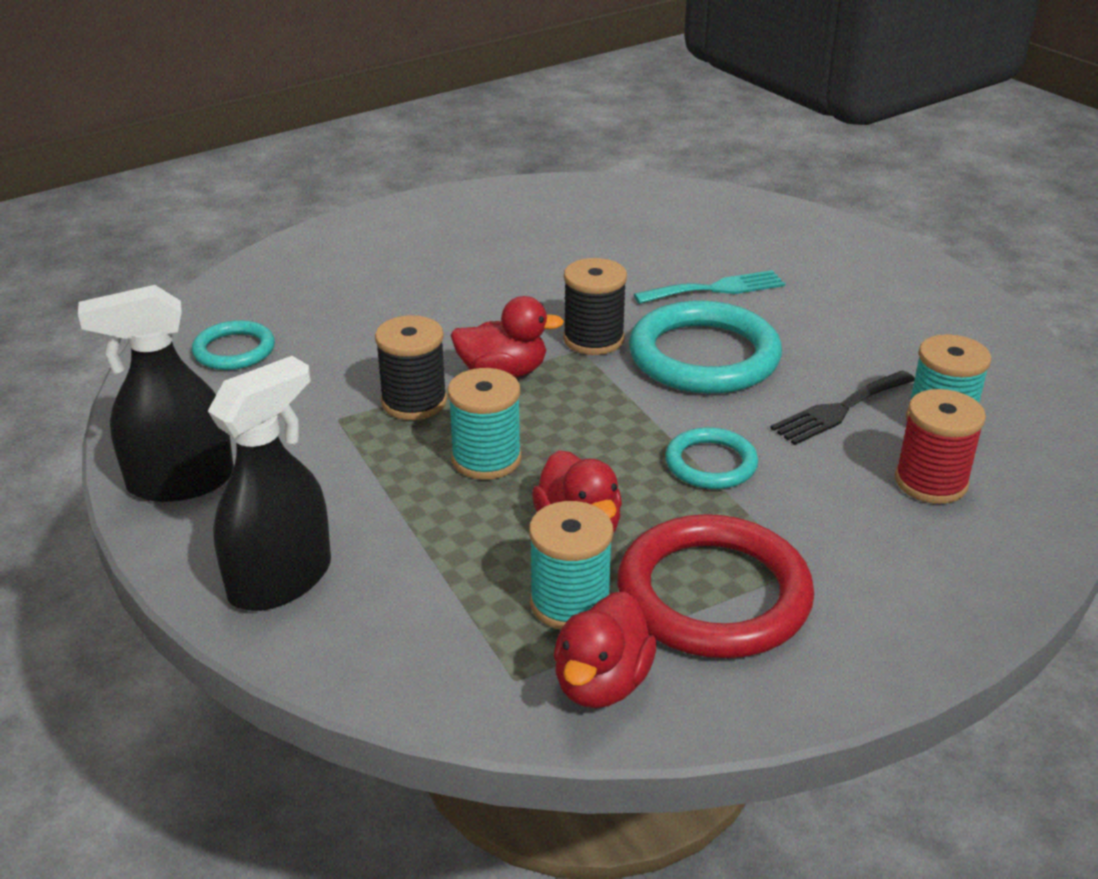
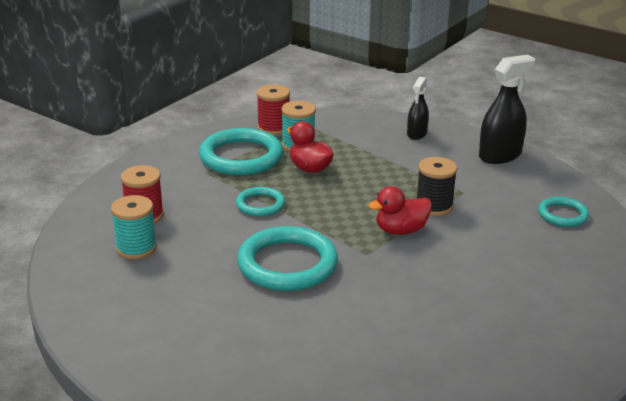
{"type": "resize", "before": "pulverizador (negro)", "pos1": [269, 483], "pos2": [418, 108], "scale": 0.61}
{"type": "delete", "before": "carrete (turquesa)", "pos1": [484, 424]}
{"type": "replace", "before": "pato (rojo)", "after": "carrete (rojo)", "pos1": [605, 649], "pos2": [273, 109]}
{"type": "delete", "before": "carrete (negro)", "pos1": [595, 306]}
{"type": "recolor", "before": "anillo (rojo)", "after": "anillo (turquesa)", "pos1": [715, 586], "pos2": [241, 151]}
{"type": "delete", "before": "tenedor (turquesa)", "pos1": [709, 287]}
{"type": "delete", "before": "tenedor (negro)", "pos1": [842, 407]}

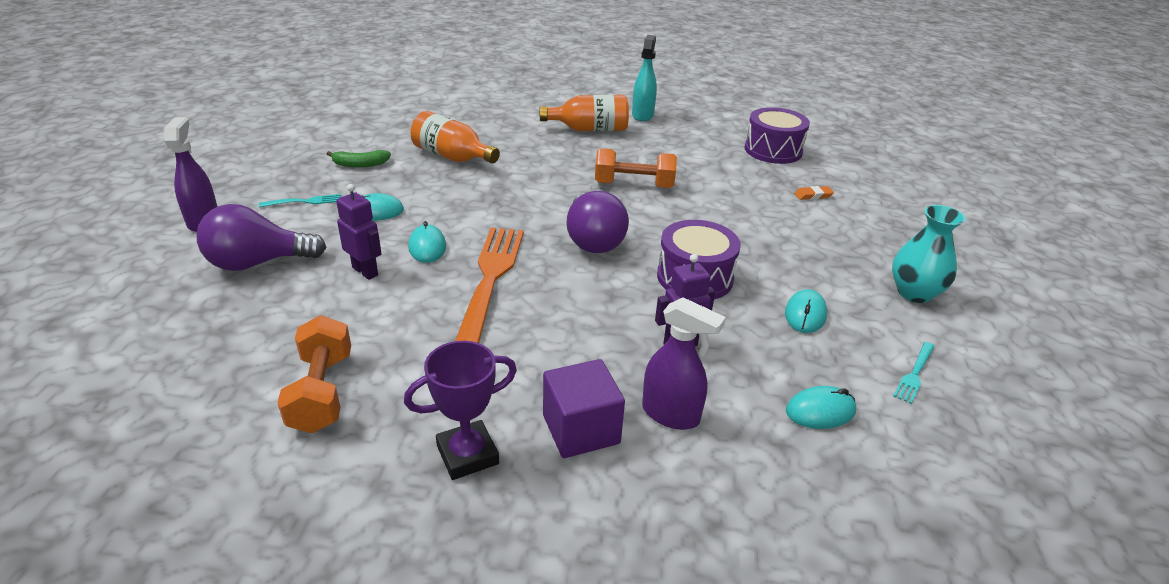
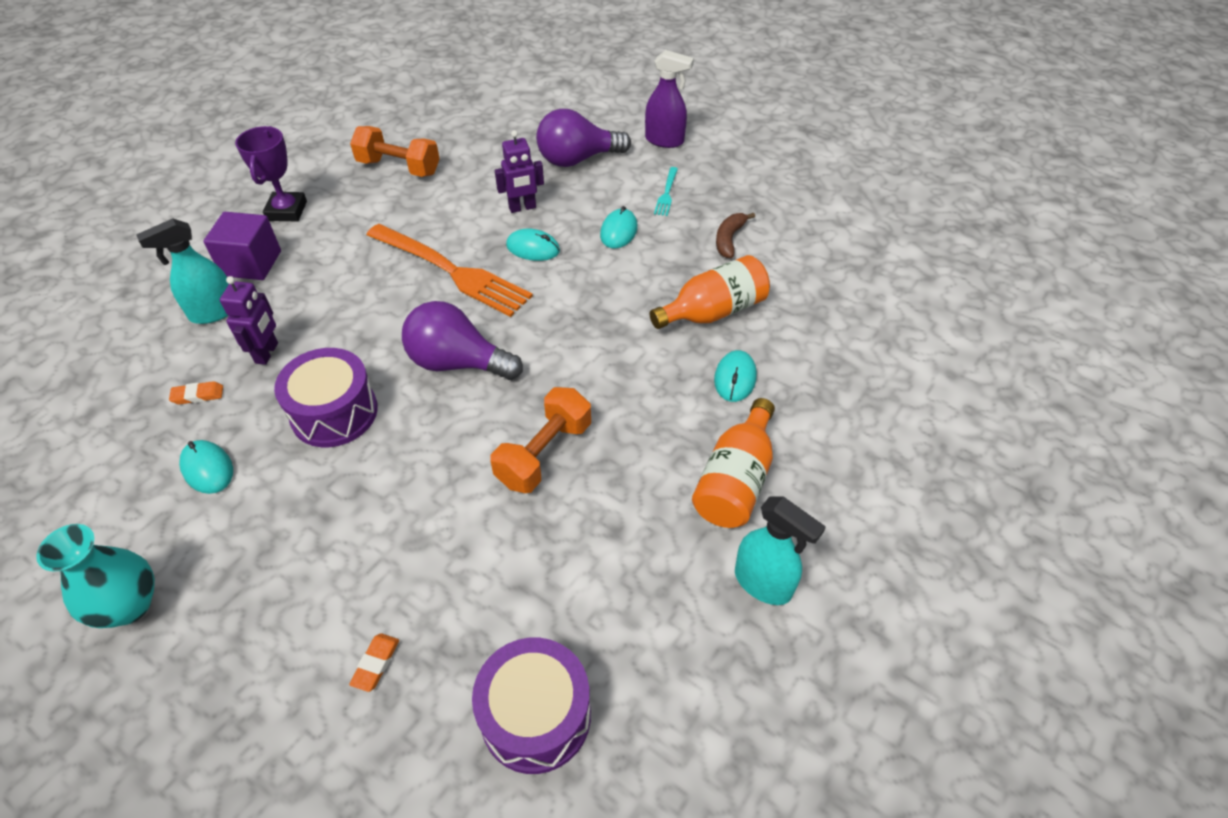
{"type": "rotate", "before": "bombilla (morado)", "pos1": [261, 237], "pos2": [583, 138], "turn": -120}
{"type": "recolor", "before": "plátano (verde)", "after": "plátano (marrón)", "pos1": [359, 159], "pos2": [735, 235]}
{"type": "recolor", "before": "pulverizador (morado)", "after": "pulverizador (turquesa)", "pos1": [684, 363], "pos2": [182, 271]}
{"type": "move", "before": "ratón (turquesa)", "pos1": [821, 407], "pos2": [735, 376]}
{"type": "delete", "before": "tenedor (turquesa)", "pos1": [914, 373]}
{"type": "insert", "after": "goma de borrar (naranja)", "pos2": [196, 393]}

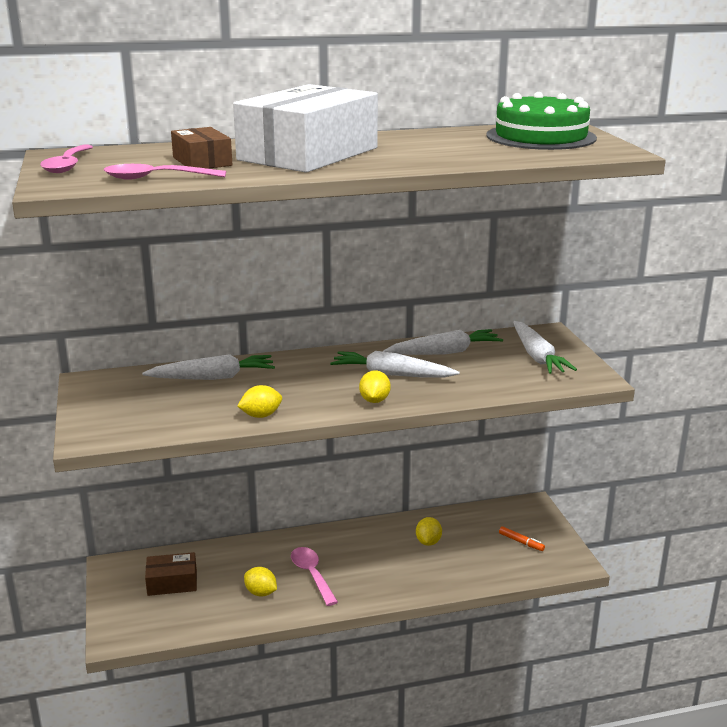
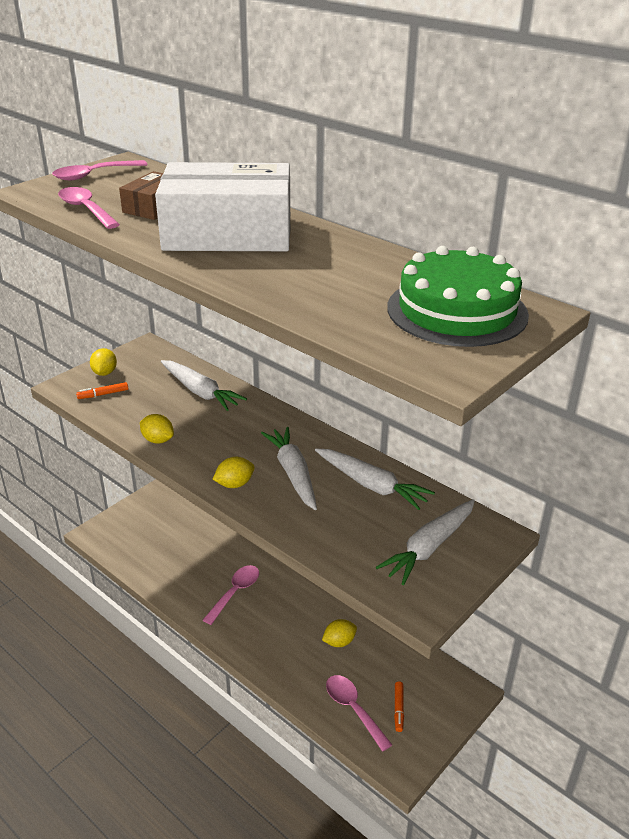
{"type": "delete", "before": "caja (marrón)", "pos1": [171, 574]}
{"type": "move", "before": "limón (amarillo)", "pos1": [260, 582], "pos2": [103, 362]}
{"type": "insert", "after": "rotulador (naranja)", "pos2": [102, 390]}
{"type": "insert", "after": "cuchara (rosa)", "pos2": [359, 713]}

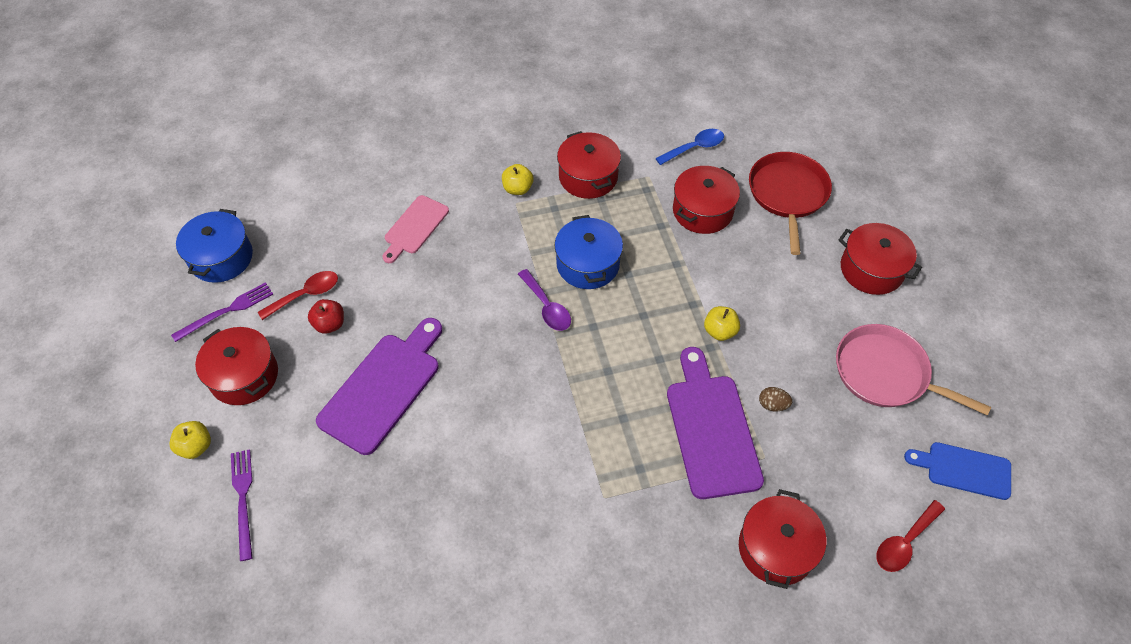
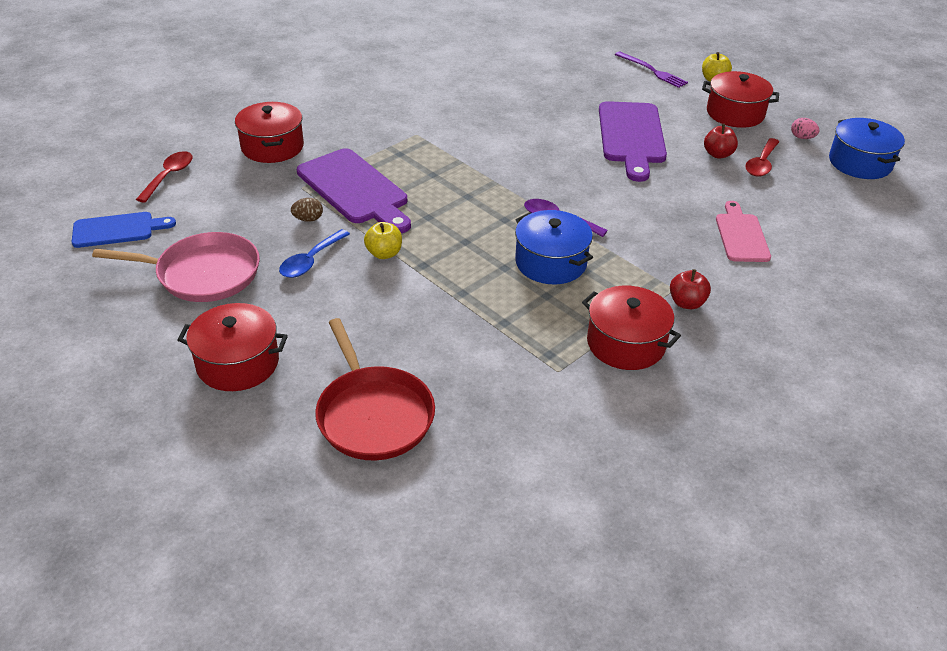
{"type": "replace", "before": "tenedor (morado)", "after": "huevo (rosa)", "pos1": [222, 312], "pos2": [805, 128]}
{"type": "recolor", "before": "manzana (amarillo)", "after": "manzana (rojo)", "pos1": [518, 179], "pos2": [690, 289]}
{"type": "move", "before": "cuchara (azul)", "pos1": [689, 147], "pos2": [314, 253]}
{"type": "delete", "before": "olla (rojo)", "pos1": [706, 200]}

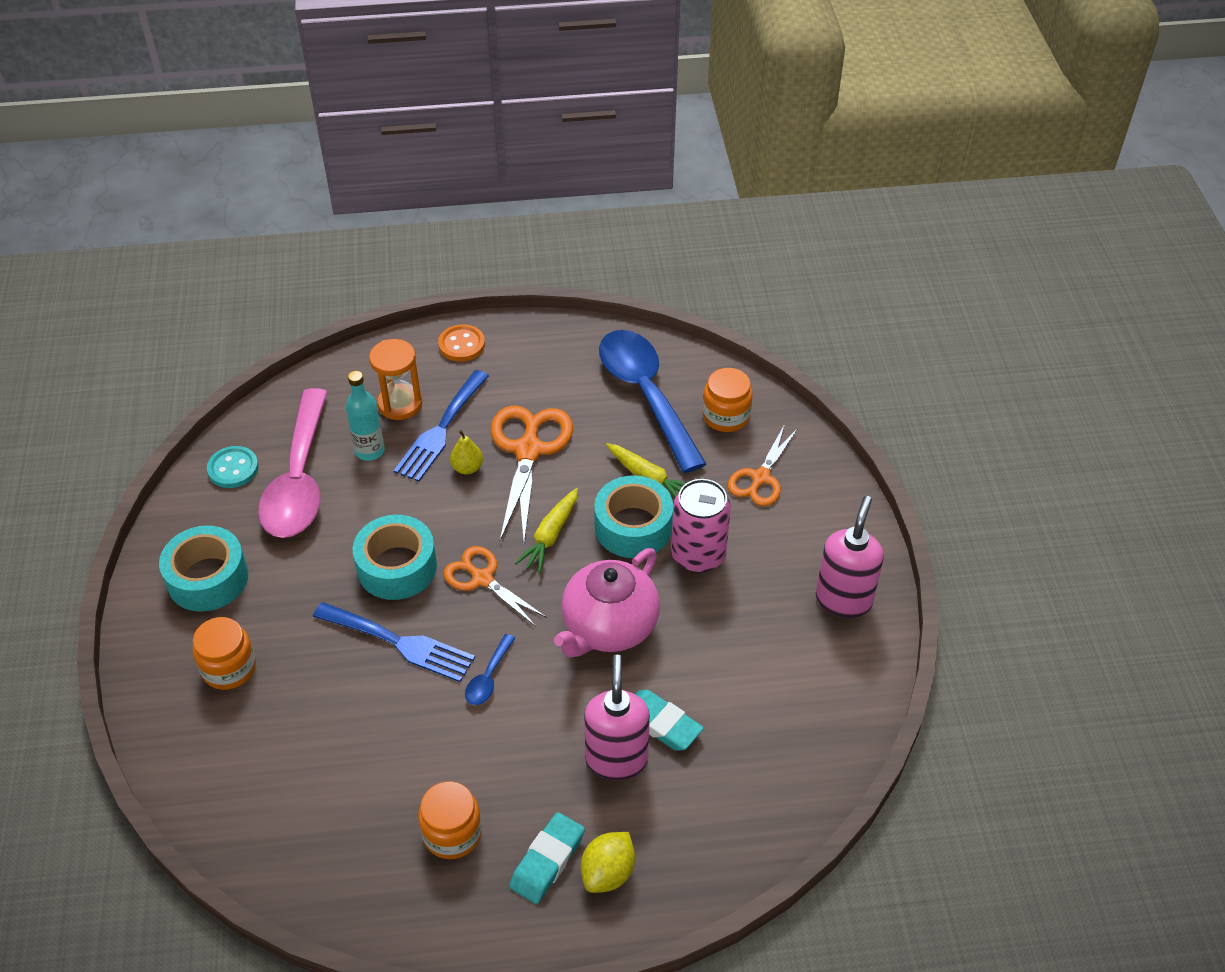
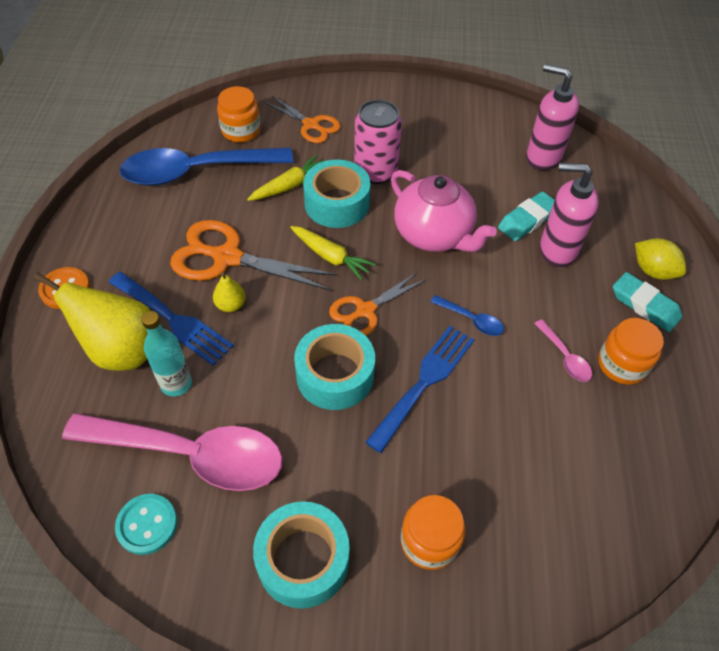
{"type": "replace", "before": "reloj de arena (naranja)", "after": "pera (amarillo)", "pos1": [395, 379], "pos2": [91, 321]}
{"type": "move", "before": "dispensador de jabón (rosa)", "pos1": [850, 557], "pos2": [552, 117]}
{"type": "insert", "after": "cuchara (rosa)", "pos2": [563, 351]}

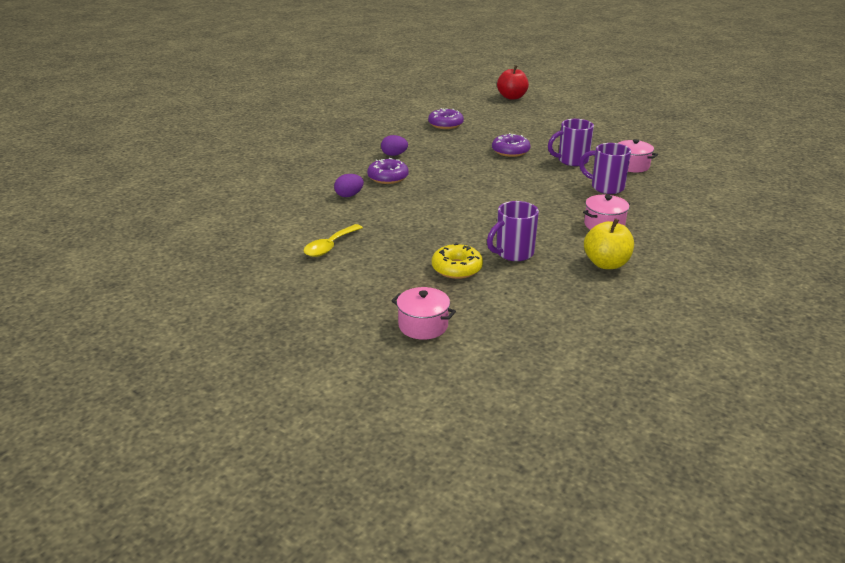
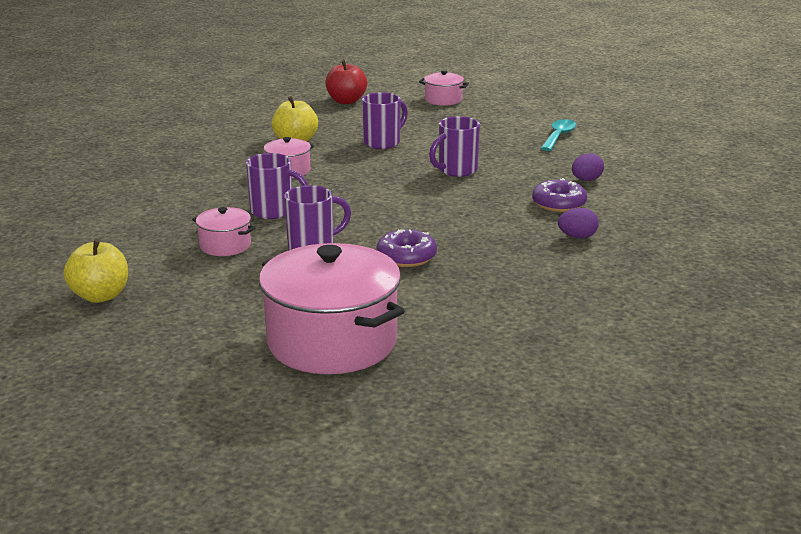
{"type": "recolor", "before": "cuchara (amarillo)", "after": "cuchara (turquesa)", "pos1": [333, 240], "pos2": [559, 135]}
{"type": "delete", "before": "rosquilla (morado)", "pos1": [446, 118]}
{"type": "delete", "before": "rosquilla (amarillo)", "pos1": [457, 261]}
{"type": "move", "before": "manzana (rojo)", "pos1": [513, 82], "pos2": [346, 82]}
{"type": "insert", "after": "manzana (amarillo)", "pos2": [96, 270]}
{"type": "insert", "after": "olla (rosa)", "pos2": [331, 308]}
{"type": "insert", "after": "taza (morado)", "pos2": [454, 146]}

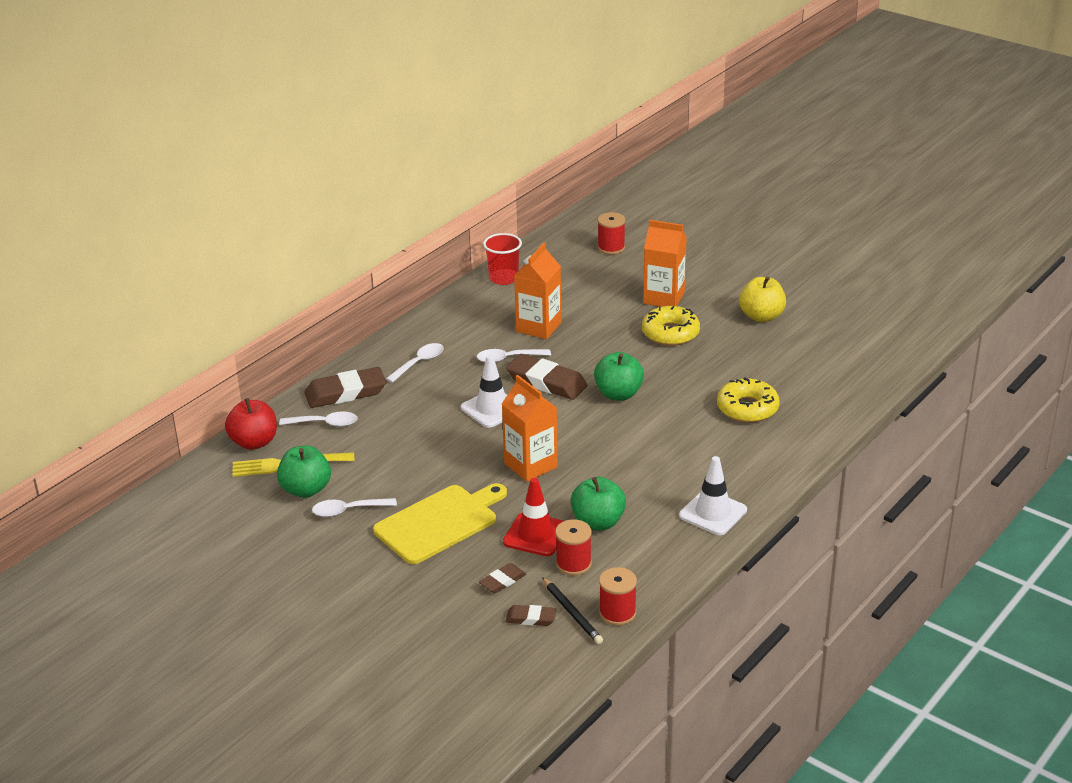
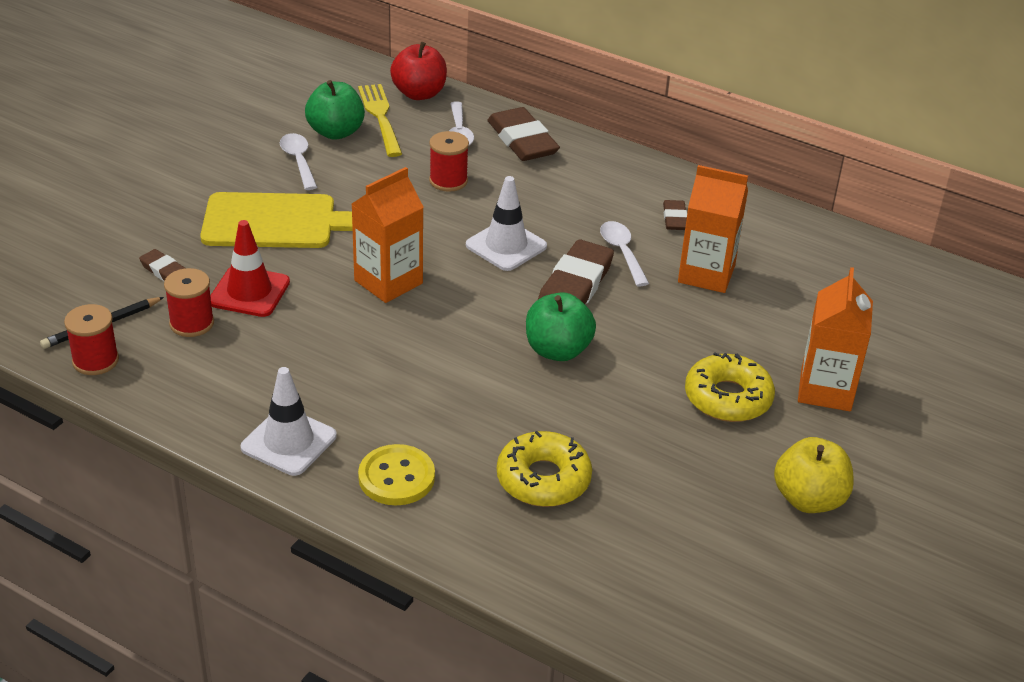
{"type": "rotate", "before": "tabla de cortar (amarillo)", "pos1": [440, 523], "pos2": [276, 220], "turn": -45}
{"type": "delete", "before": "cuchara (blanco)", "pos1": [415, 363]}
{"type": "delete", "before": "vaso (rojo)", "pos1": [502, 259]}
{"type": "move", "before": "goma de borrar (marrón)", "pos1": [531, 615], "pos2": [675, 215]}
{"type": "delete", "before": "manzana (verde)", "pos1": [598, 504]}
{"type": "move", "before": "carrete (rojo)", "pos1": [611, 233], "pos2": [449, 161]}
{"type": "insert", "after": "botón (amarillo)", "pos2": [396, 474]}

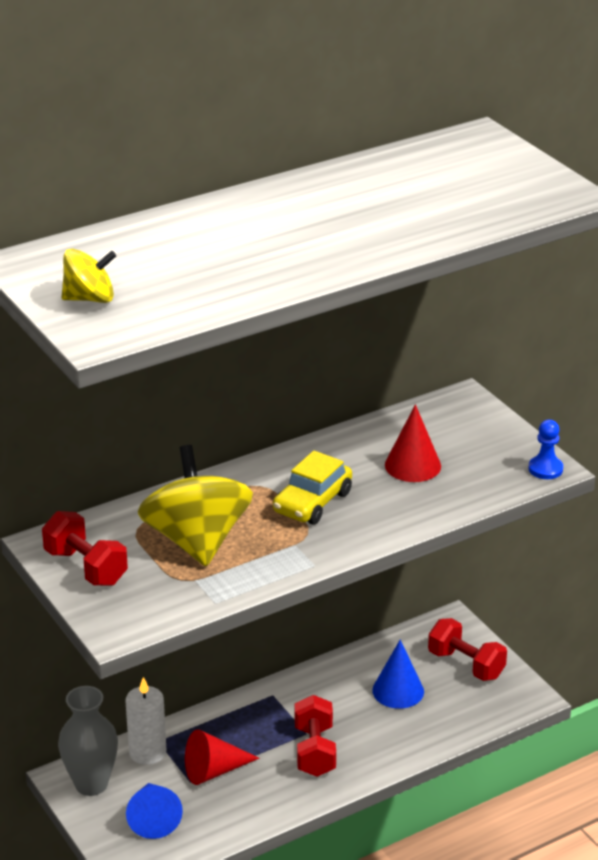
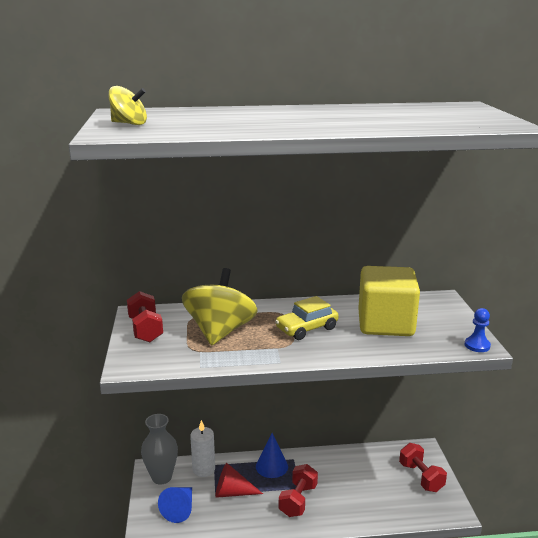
{"type": "move", "before": "cono (azul)", "pos1": [398, 674], "pos2": [272, 455]}
{"type": "replace", "before": "cono (rojo)", "after": "cubo (amarillo)", "pos1": [413, 443], "pos2": [389, 301]}

